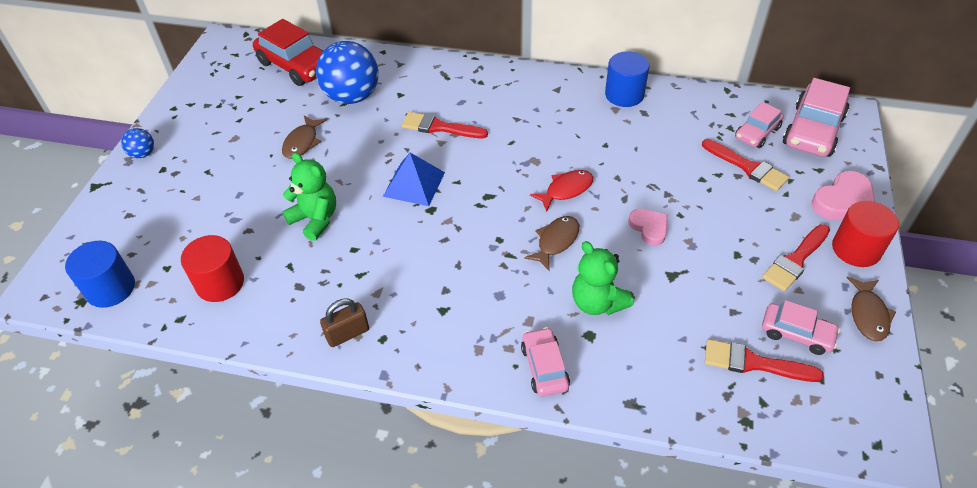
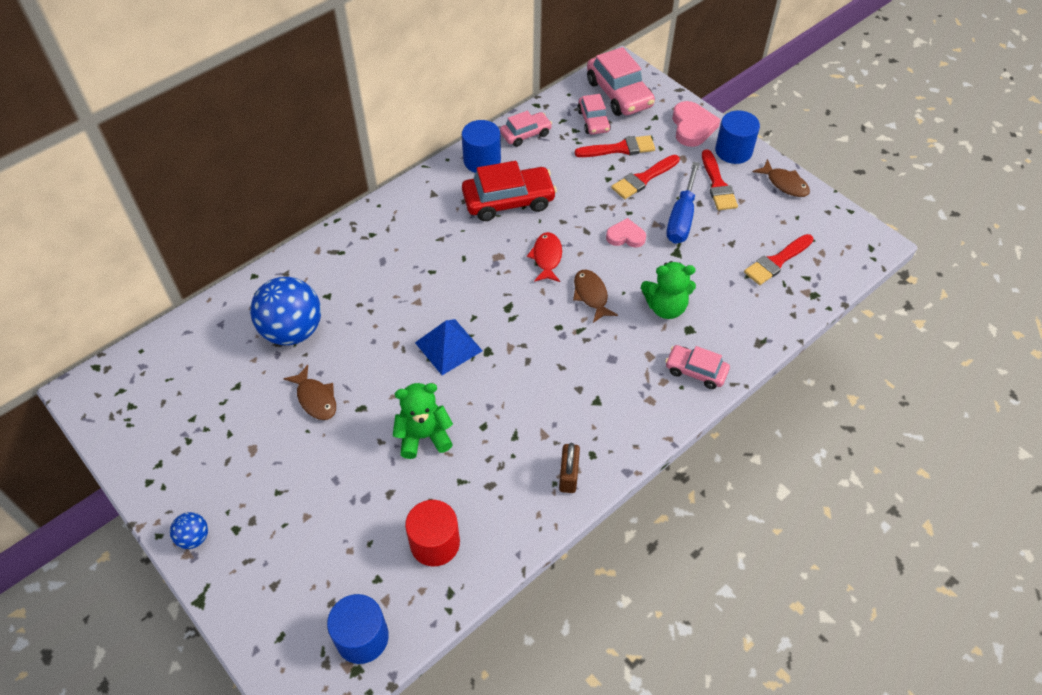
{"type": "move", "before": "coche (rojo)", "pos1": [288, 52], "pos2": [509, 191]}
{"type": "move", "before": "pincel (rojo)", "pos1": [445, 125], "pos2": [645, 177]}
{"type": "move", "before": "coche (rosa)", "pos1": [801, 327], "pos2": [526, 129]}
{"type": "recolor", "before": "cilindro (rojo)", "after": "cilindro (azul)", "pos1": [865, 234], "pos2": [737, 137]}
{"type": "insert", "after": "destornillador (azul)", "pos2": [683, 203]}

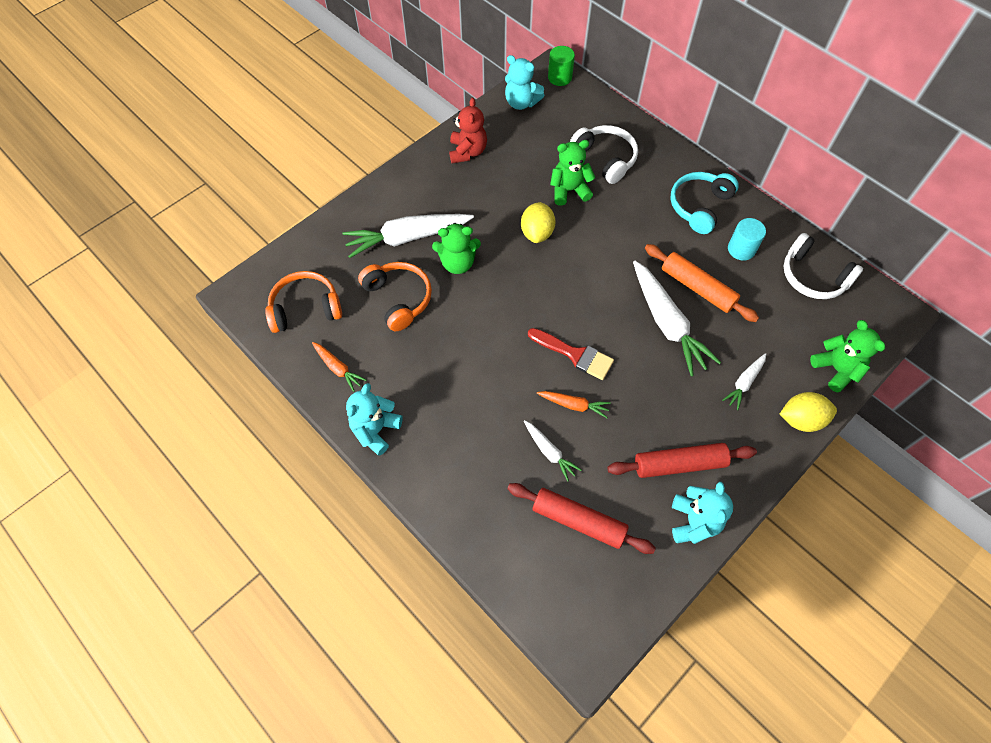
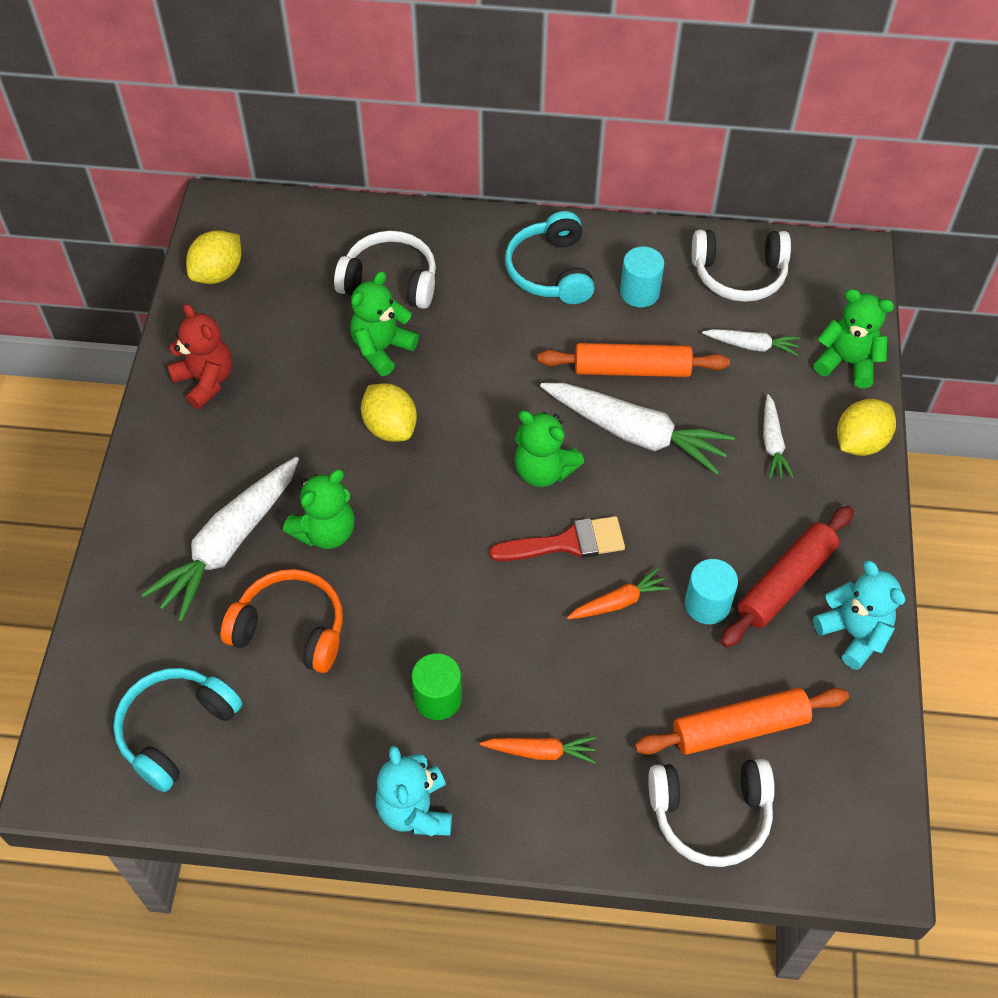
{"type": "recolor", "before": "auriculares (naranja)", "after": "auriculares (turquesa)", "pos1": [303, 302], "pos2": [177, 730]}
{"type": "move", "before": "zanahoria (naranja)", "pos1": [339, 367], "pos2": [538, 749]}
{"type": "replace", "before": "osito (turquesa)", "after": "limón (amarillo)", "pos1": [524, 82], "pos2": [213, 257]}
{"type": "recolor", "before": "rodillo (rojo)", "after": "rodillo (naranja)", "pos1": [581, 518], "pos2": [742, 721]}
{"type": "move", "before": "zanahoria (blanco)", "pos1": [552, 450], "pos2": [751, 342]}
{"type": "move", "before": "cilindro (verde)", "pos1": [561, 66], "pos2": [437, 686]}
{"type": "insert", "after": "osito (verde)", "pos2": [549, 449]}
{"type": "insert", "after": "auriculares (blanco)", "pos2": [711, 813]}
{"type": "insert", "after": "cilindro (turquesa)", "pos2": [711, 591]}

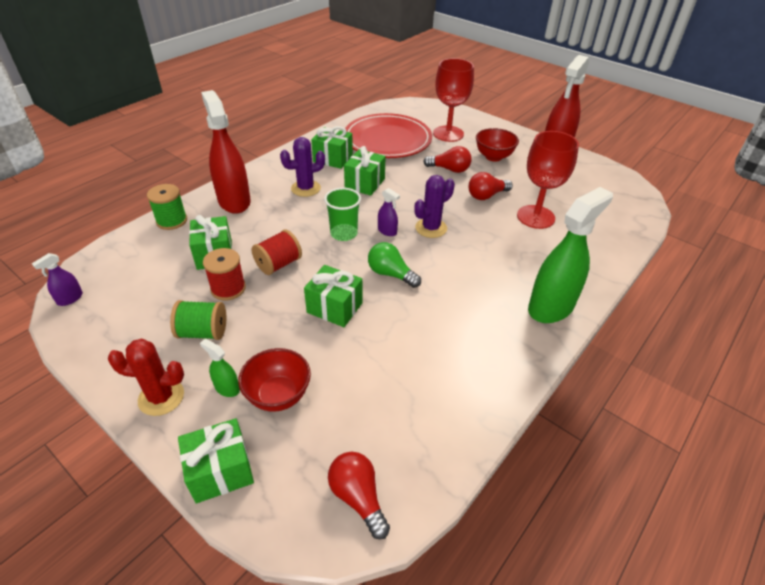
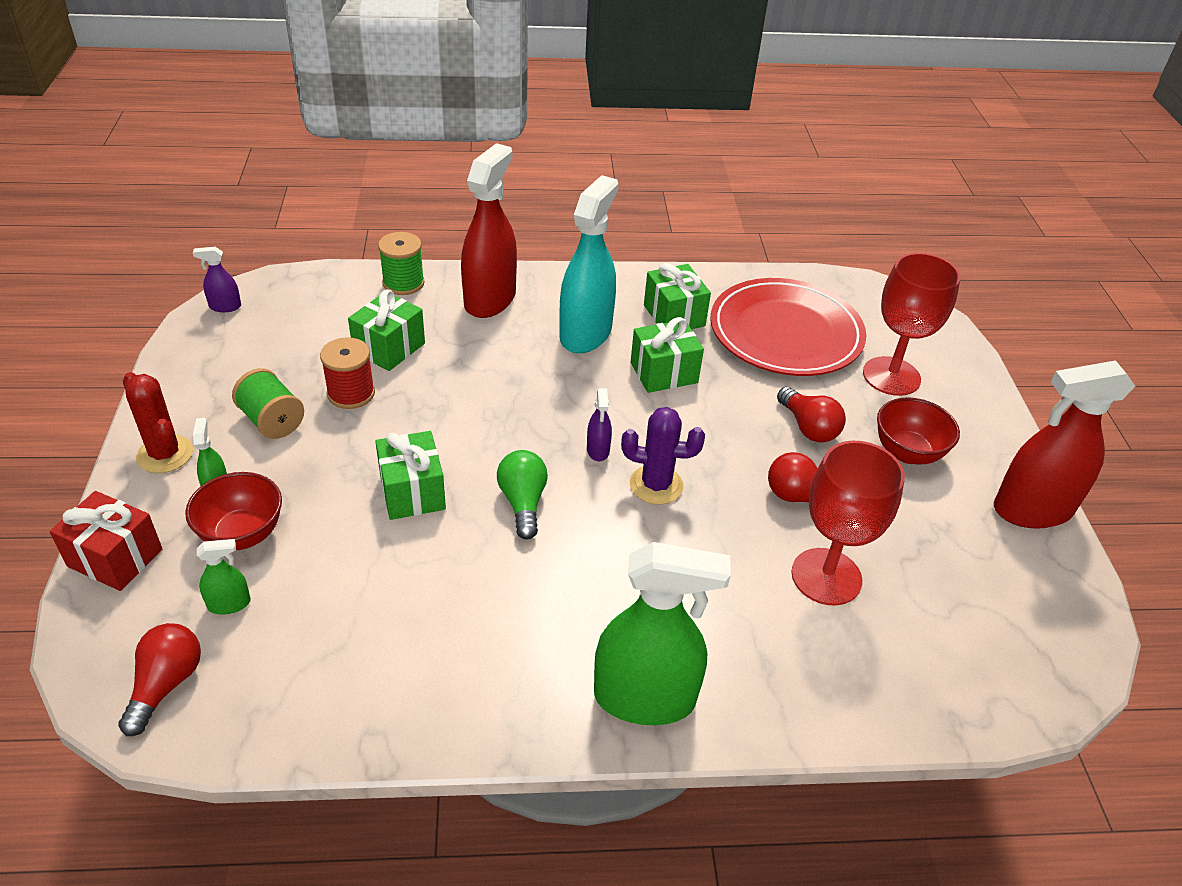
{"type": "recolor", "before": "regalo (verde)", "after": "regalo (rojo)", "pos1": [216, 460], "pos2": [106, 541]}
{"type": "delete", "before": "carrete (rojo)", "pos1": [277, 252]}
{"type": "replace", "before": "cactus (morado)", "after": "pulverizador (turquesa)", "pos1": [302, 167], "pos2": [589, 264]}
{"type": "delete", "before": "vaso (verde)", "pos1": [342, 214]}
{"type": "insert", "after": "pulverizador (verde)", "pos2": [224, 576]}

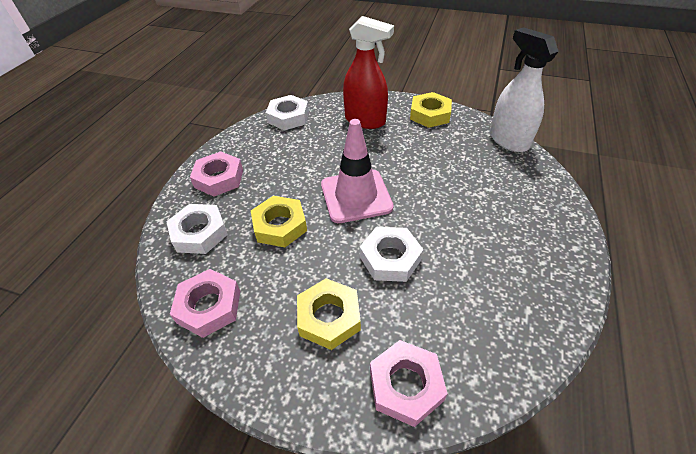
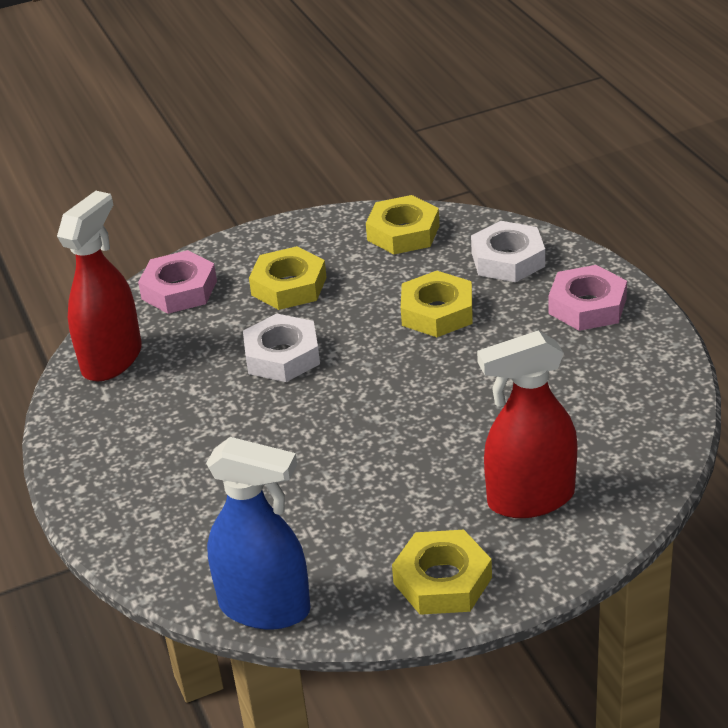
{"type": "recolor", "before": "tuerca (rosa)", "after": "tuerca (amarillo)", "pos1": [205, 303], "pos2": [403, 224]}
{"type": "delete", "before": "tuerca (blanco)", "pos1": [287, 113]}
{"type": "delete", "before": "cono de tráfico (rosa)", "pos1": [357, 171]}
{"type": "recolor", "before": "pulverizador (blanco)", "after": "pulverizador (azul)", "pos1": [524, 89], "pos2": [258, 533]}
{"type": "insert", "after": "pulverizador (rojo)", "pos2": [99, 286]}

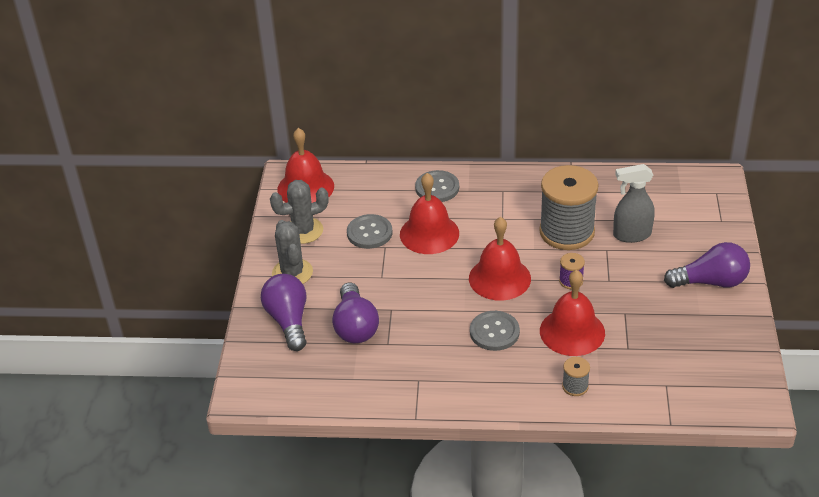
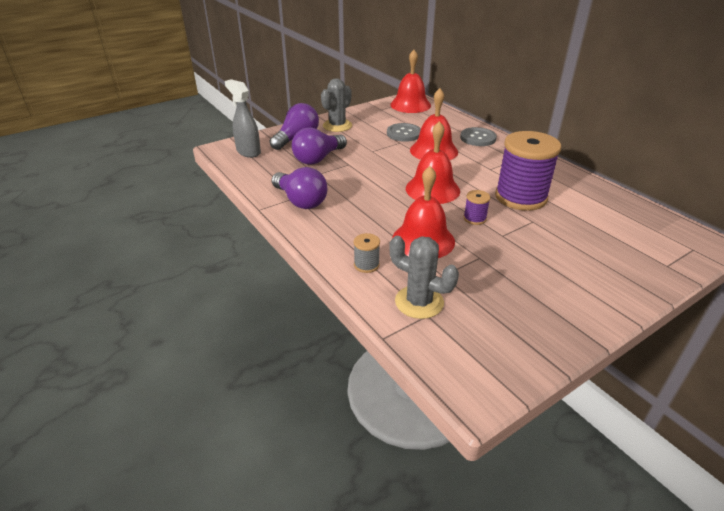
{"type": "move", "before": "cactus (gris)", "pos1": [299, 212], "pos2": [424, 277]}
{"type": "delete", "before": "botón (gris)", "pos1": [495, 331]}
{"type": "recolor", "before": "carrete (gris)", "after": "carrete (morado)", "pos1": [569, 207], "pos2": [528, 171]}
{"type": "move", "before": "pulverizador (gris)", "pos1": [634, 203], "pos2": [243, 118]}
{"type": "move", "before": "bombilla (morado)", "pos1": [707, 265], "pos2": [299, 188]}

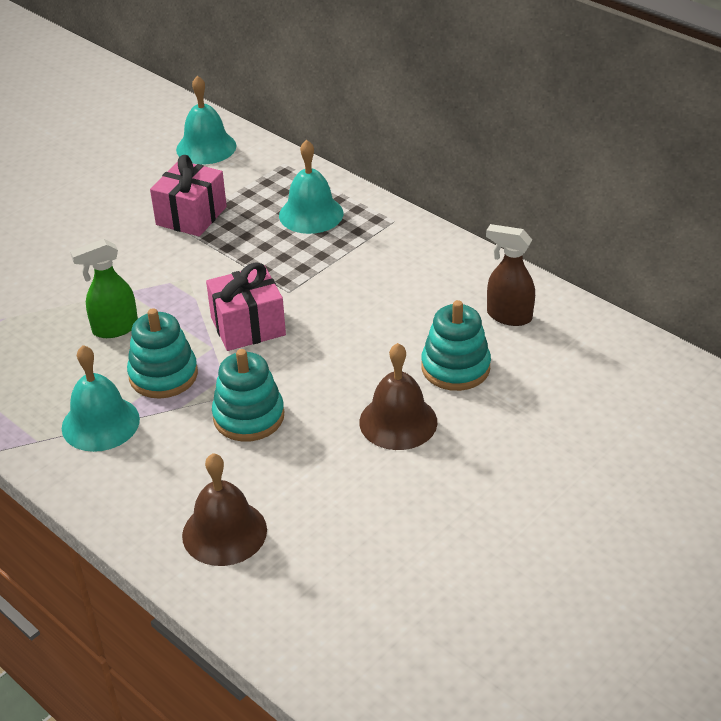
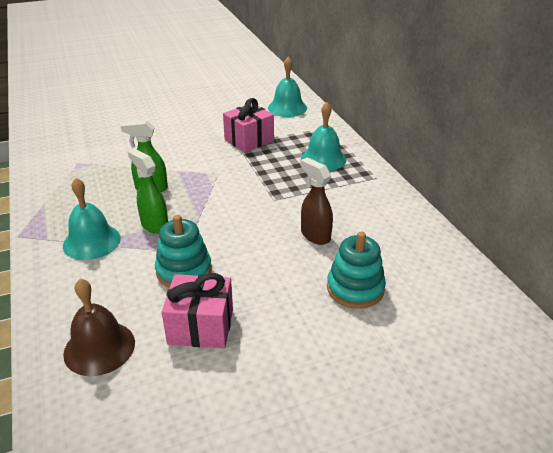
{"type": "replace", "before": "juguete apilable (turquesa)", "after": "pulverizador (verde)", "pos1": [162, 353], "pos2": [148, 191]}
{"type": "move", "before": "regalo (rosa)", "pos1": [246, 306], "pos2": [197, 310]}
{"type": "delete", "before": "campana (marrón)", "pos1": [398, 396]}
{"type": "move", "before": "pulverizador (marrón)", "pos1": [510, 275], "pos2": [316, 201]}

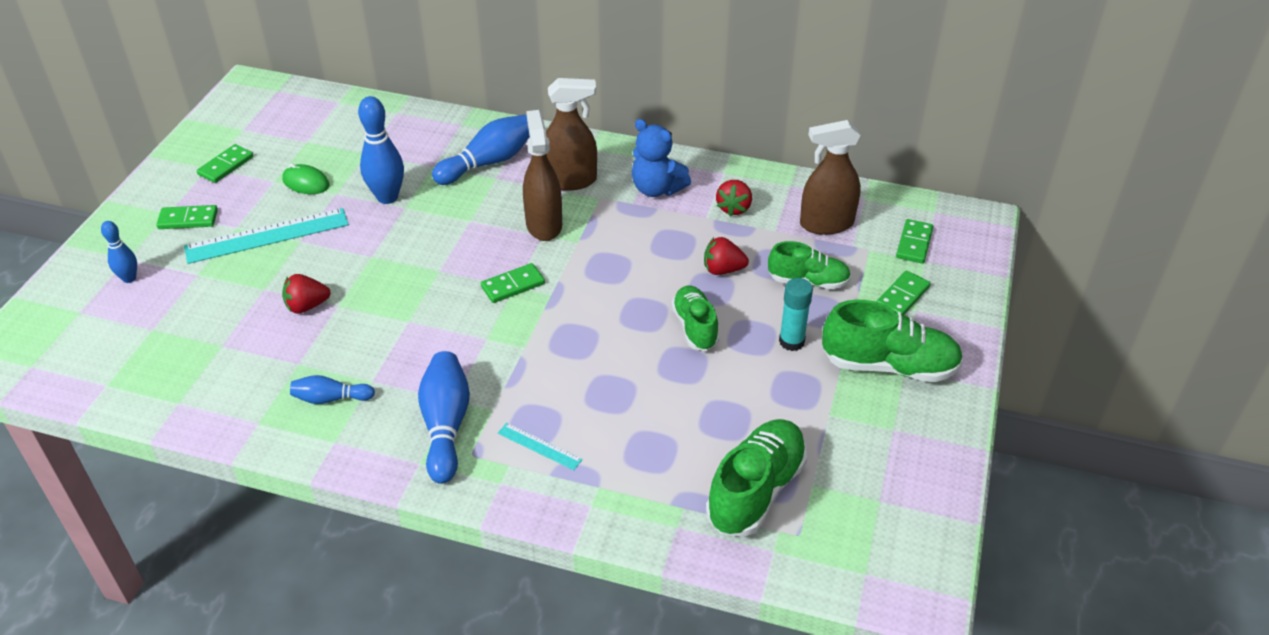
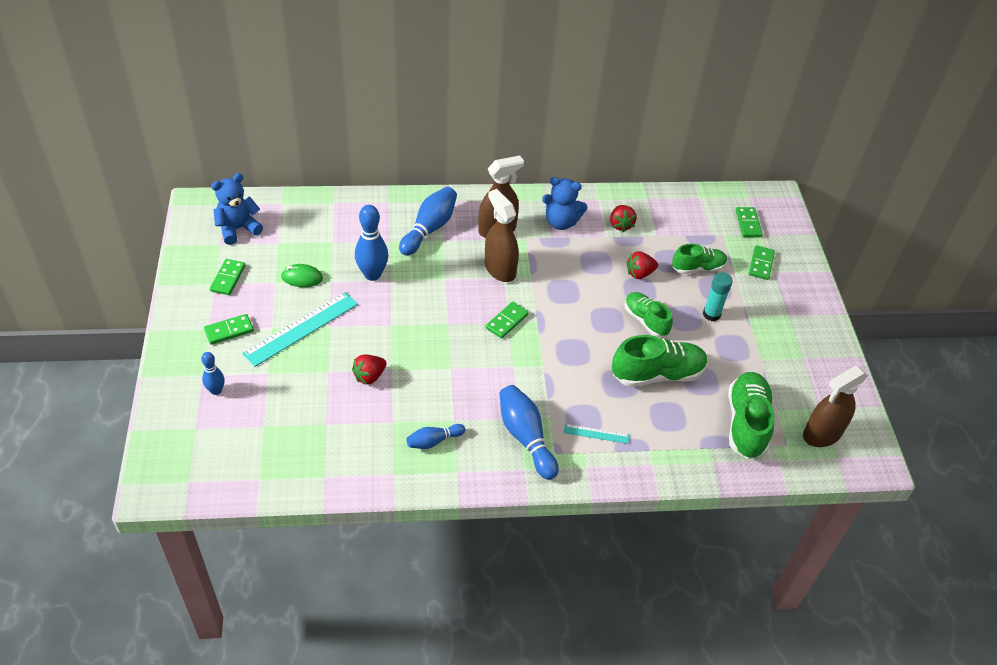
{"type": "move", "before": "pulverizador (marrón)", "pos1": [830, 177], "pos2": [835, 406]}
{"type": "move", "before": "zapato (verde)", "pos1": [892, 341], "pos2": [660, 361]}
{"type": "insert", "after": "osito (azul)", "pos2": [237, 209]}

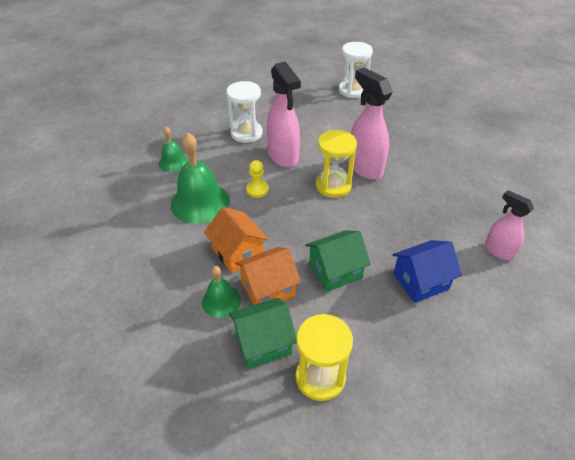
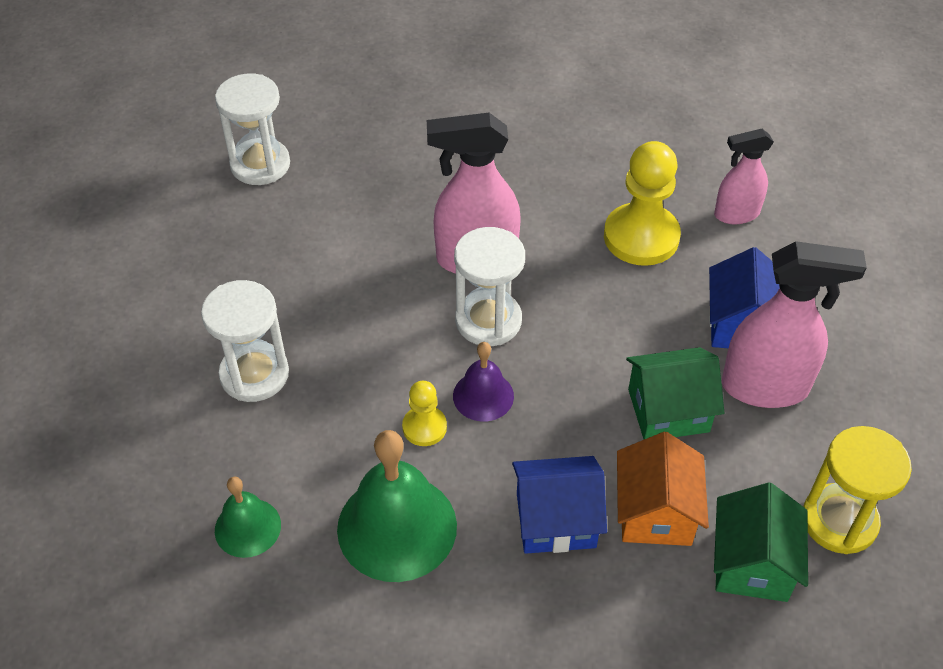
{"type": "delete", "before": "campana (verde)", "pos1": [221, 292]}
{"type": "recolor", "before": "casa (naranja)", "after": "casa (azul)", "pos1": [236, 240], "pos2": [559, 505]}
{"type": "move", "before": "pulverizador (rosa)", "pos1": [284, 114], "pos2": [794, 324]}
{"type": "rotate", "before": "casa (verde)", "pos1": [338, 261], "pos2": [675, 393], "turn": 75}
{"type": "recolor", "before": "reloj de arena (amarillo)", "after": "reloj de arena (blanco)", "pos1": [336, 164], "pos2": [489, 286]}
{"type": "insert", "after": "campana (morado)", "pos2": [483, 382]}
{"type": "insert", "after": "peón (amarillo)", "pos2": [642, 203]}

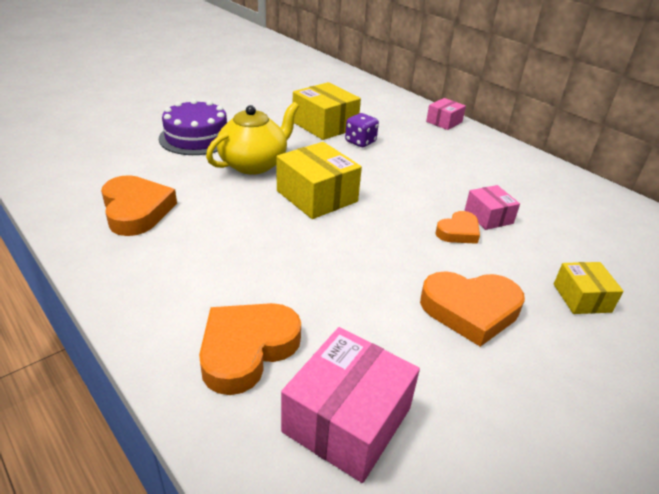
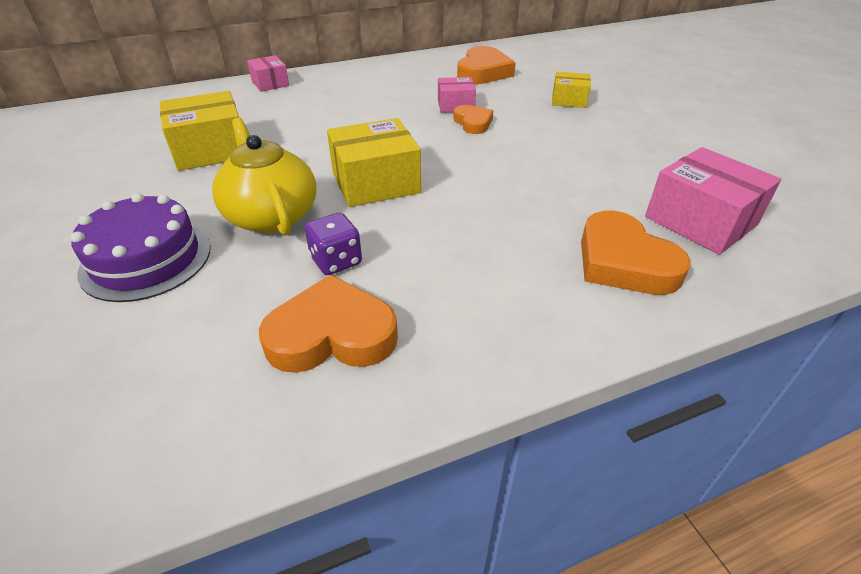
{"type": "move", "before": "dado (morado)", "pos1": [362, 130], "pos2": [333, 244]}
{"type": "move", "before": "corazón (naranja)", "pos1": [472, 309], "pos2": [486, 65]}

